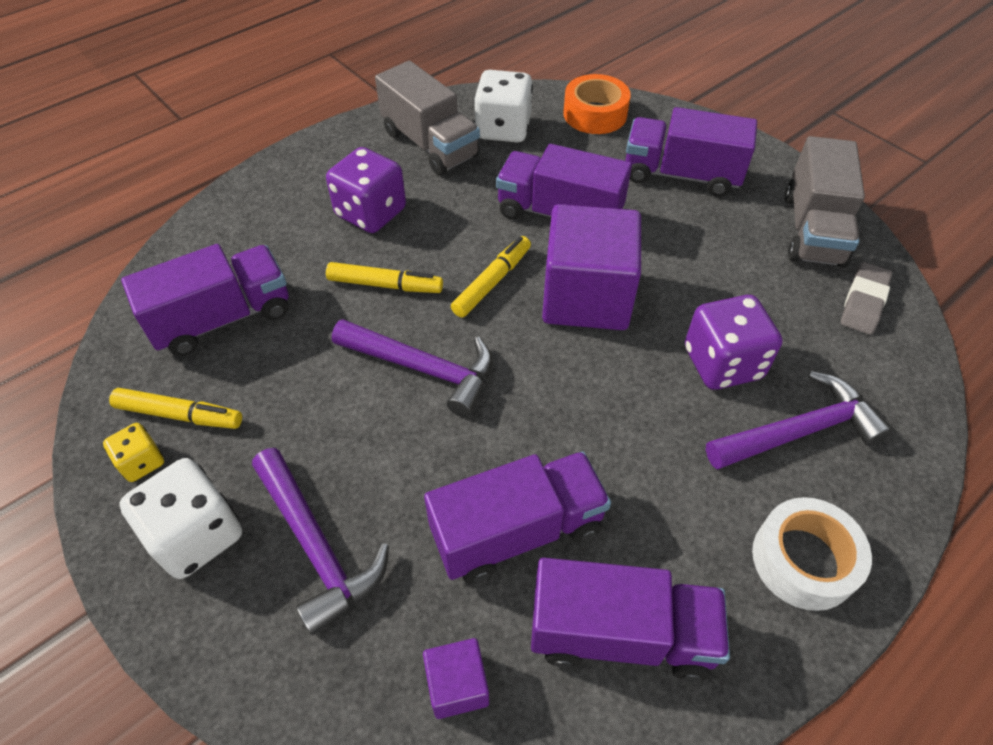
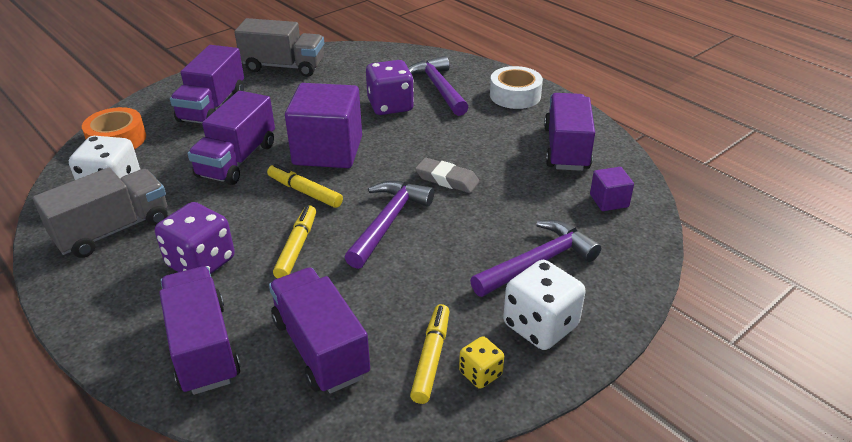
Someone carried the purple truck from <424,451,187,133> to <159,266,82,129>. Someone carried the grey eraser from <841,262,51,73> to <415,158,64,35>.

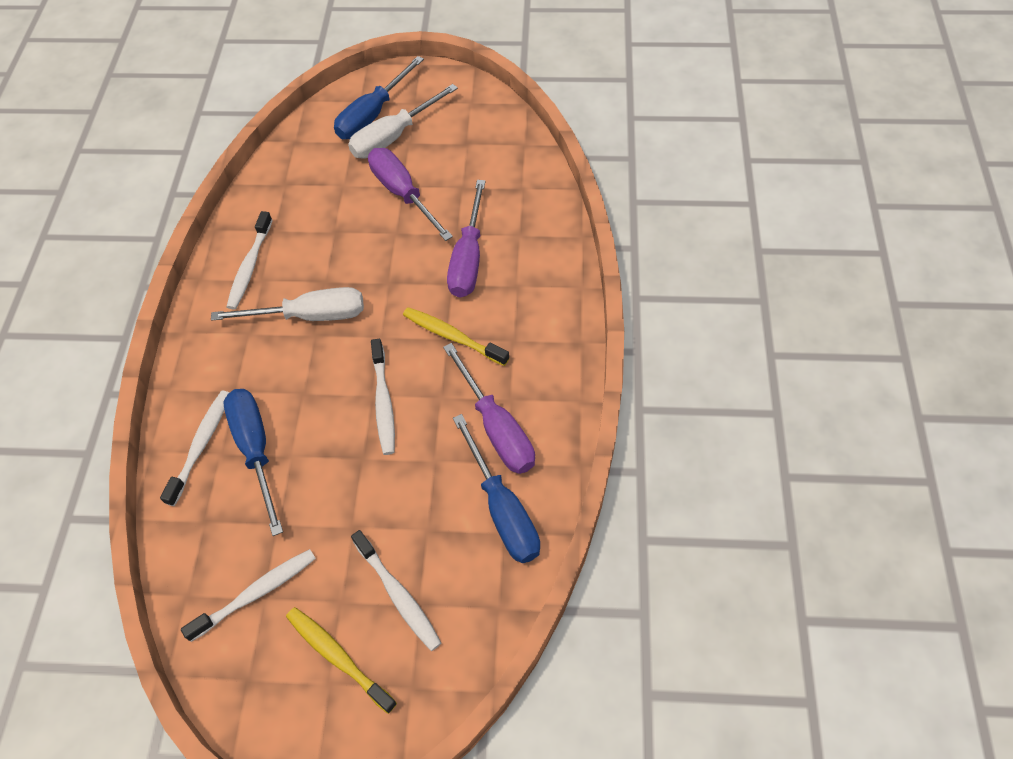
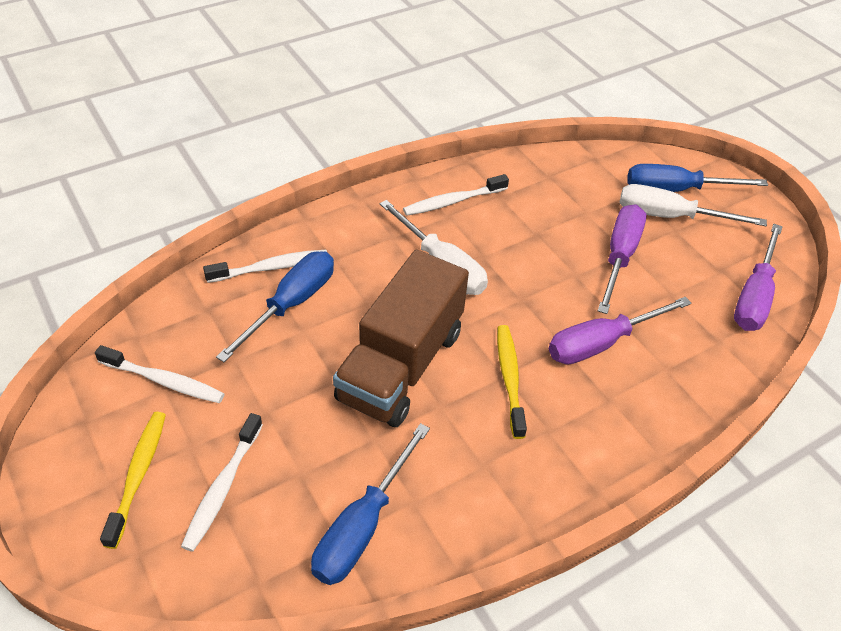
Someone swapped the white toothbrush at <371,339,24,116> for the brown truck at <333,250,136,177>. Someone carried the purple screwdriver from <443,343,92,131> to <734,224,48,107>.

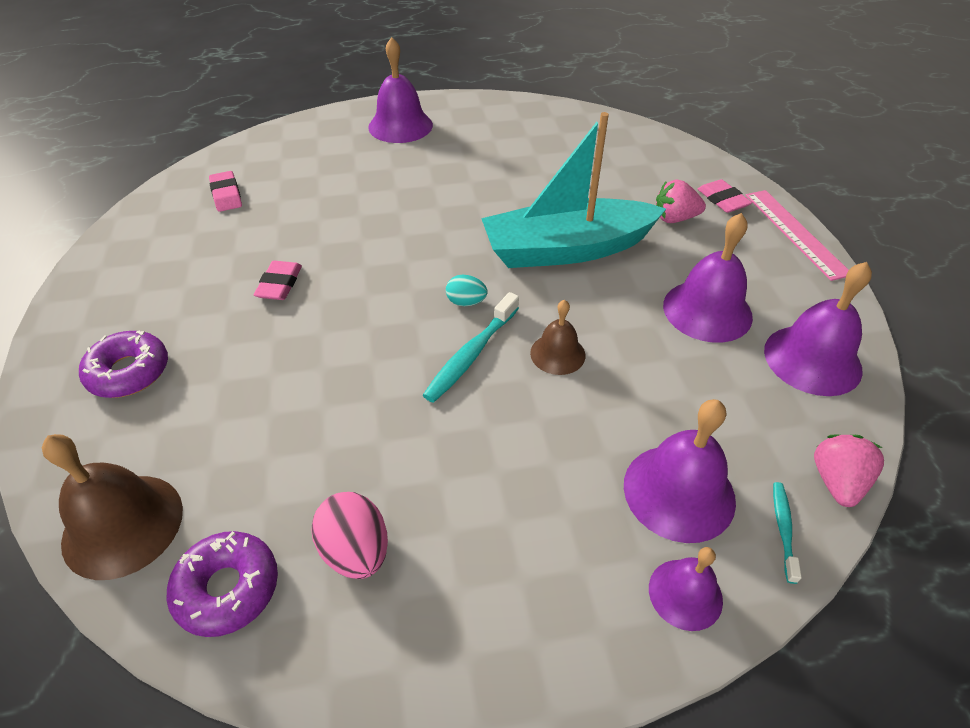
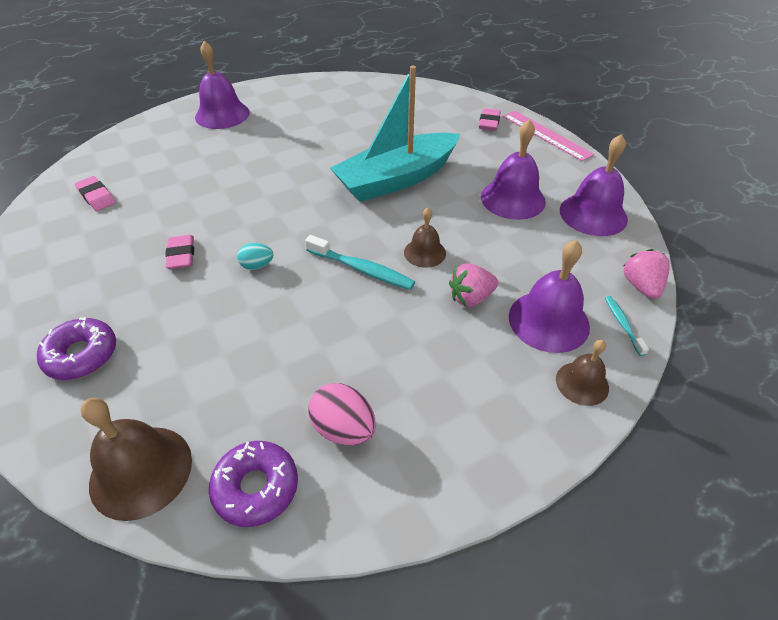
Someone rotated the turquoise toothbrush at <423,292,96,111> by 75 degrees counterclockwise. Someone carried the turquoise egg from <446,275,42,31> to <237,243,36,27>. Someone repainted the purple bell at <649,547,74,84>, which became the brown bell at <556,340,53,66>. Someone carried the pink strawberry from <656,180,50,43> to <449,263,49,44>. Someone rotated the pink eraser at <698,179,54,34> by 60 degrees clockwise.

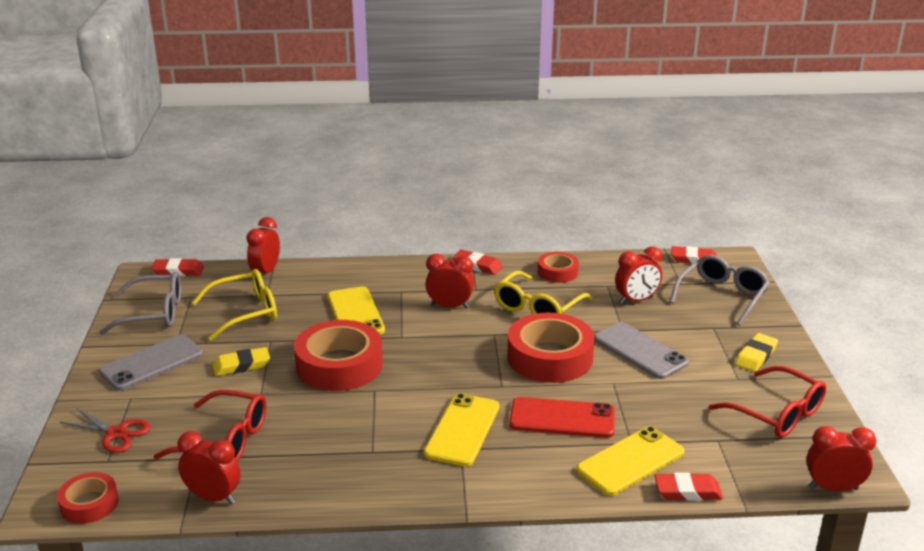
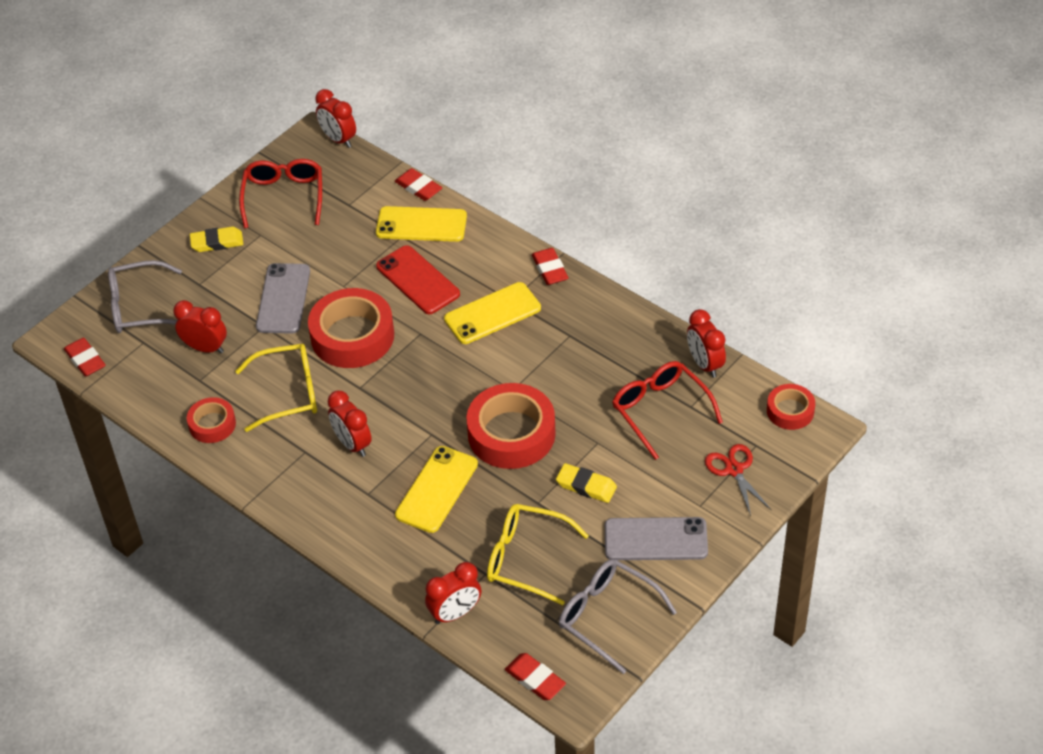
Someone carried the red eraser from <453,250,50,25> to <532,248,36,37>.

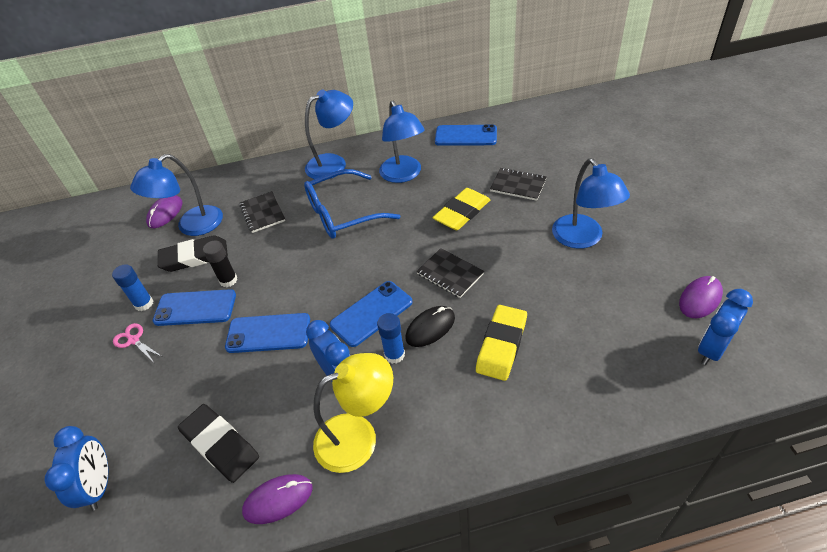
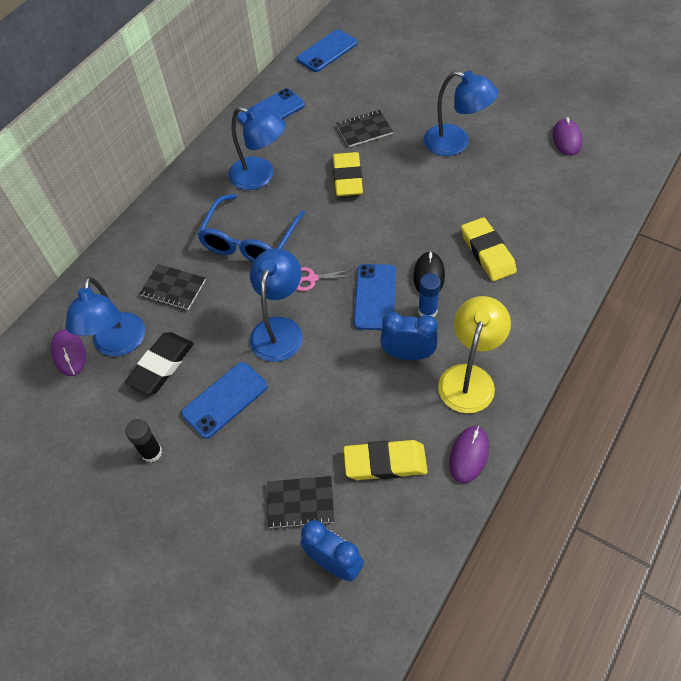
Someone took away the blue glue stick at <112,264,41,47>. Someone carried the pink scissors from <113,323,48,38> to <297,267,56,24>. Someone repainted the black eraser at <178,404,81,79>, which became the yellow eraser at <344,440,84,40>. Someone carried the black glue stick from <203,241,34,46> to <125,419,37,43>. Someone carried the blue phone from <225,313,85,40> to <297,29,61,43>. Someone carried the blue lamp from <305,89,48,90> to <250,248,53,114>. Someone carried the black notebook from <416,248,68,50> to <267,476,67,53>. Someone took away the blue clock at <698,289,55,76>.

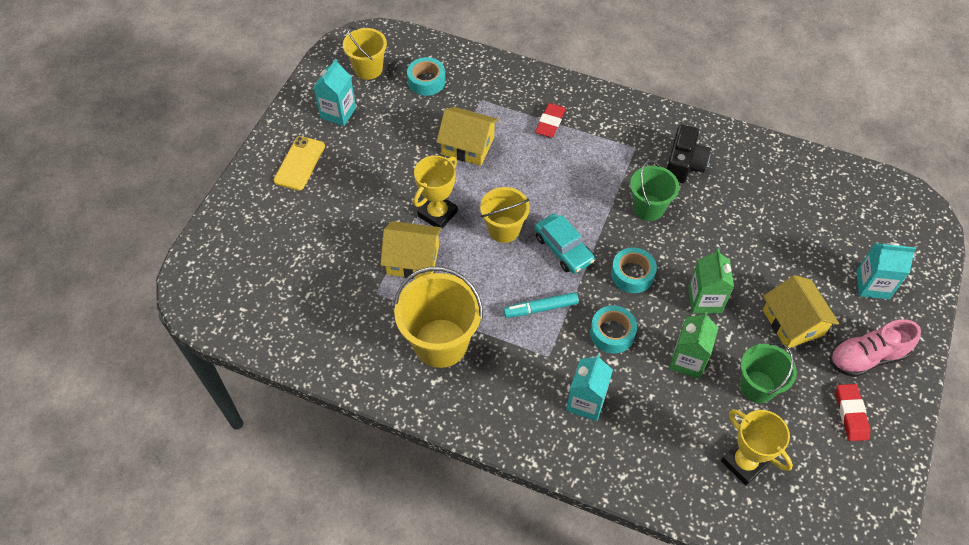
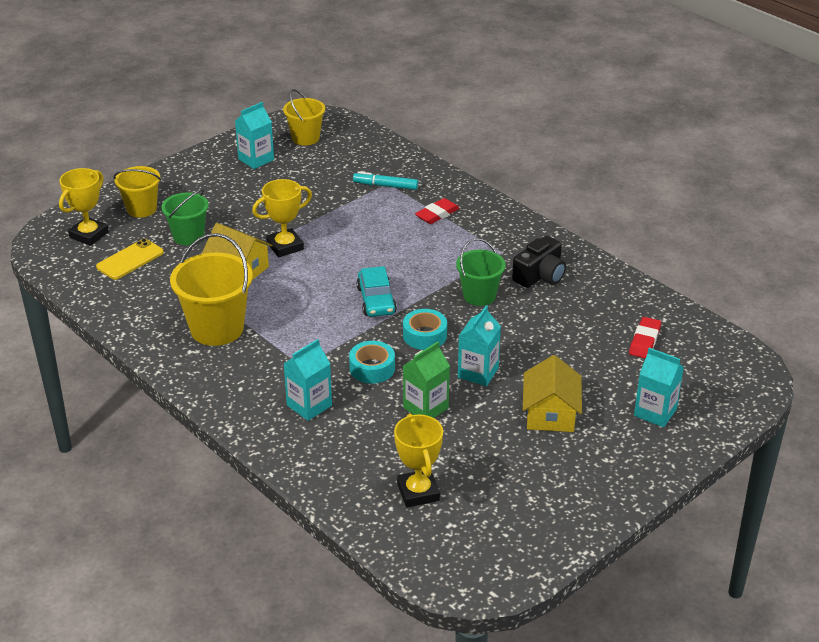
Someone carried the yellow phone from <274,136,51,55> to <96,239,68,41>. Someone took away the turquoise tape at <407,57,39,39>. Someone took away the yellow house at <436,107,63,59>. Someone carried the yellow bucket from <480,187,50,56> to <113,166,48,52>. Someone carried the turquoise marker from <503,292,76,26> to <353,171,65,19>. Someone repainted the green carton at <688,249,46,64>, which became the turquoise carton at <458,305,43,81>. Someone carried the green bucket from <740,342,57,61> to <162,189,47,57>. Someone took away the pink shoe at <830,319,91,58>. Someone carried the red eraser from <836,384,34,57> to <629,317,32,41>. Someone put down the yellow trophy at <59,168,50,78>.

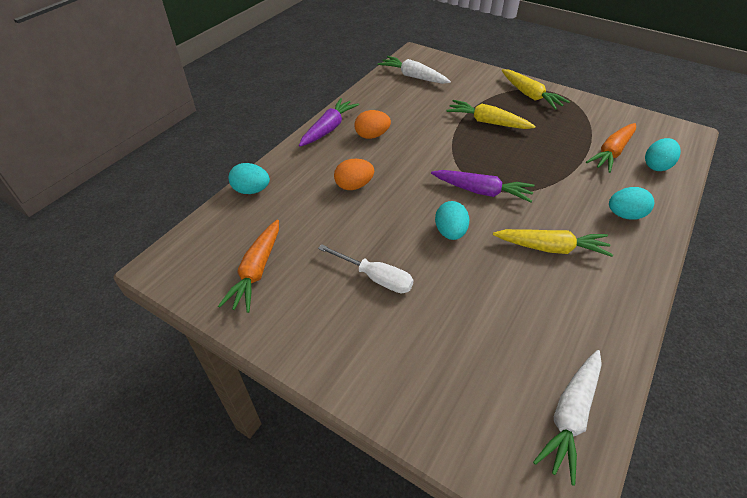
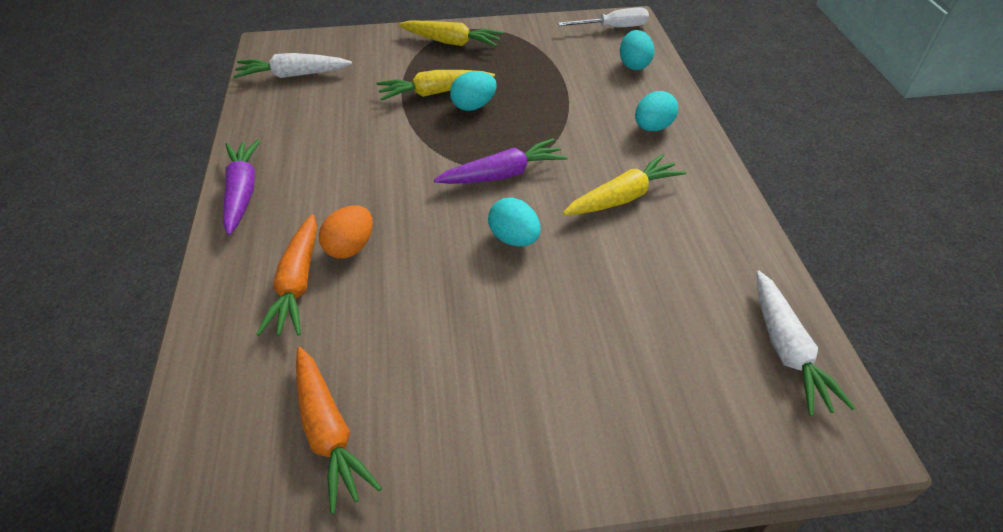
Someone carried the turquoise egg from <229,163,41,31> to <450,71,47,40>. Someone carried the white screwdriver from <318,244,96,49> to <558,7,91,20>. Someone took away the orange egg at <354,110,37,29>. Someone carried the orange carrot from <586,123,50,50> to <256,214,61,122>.

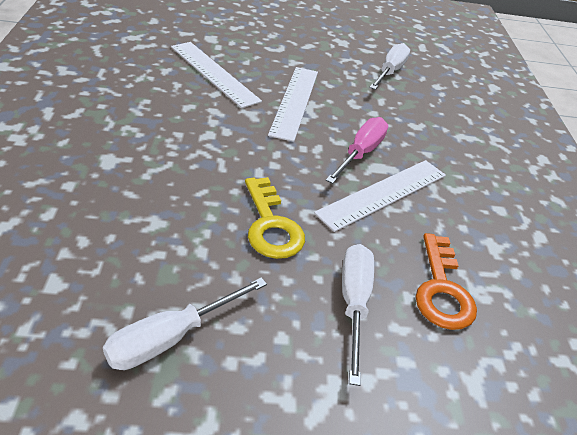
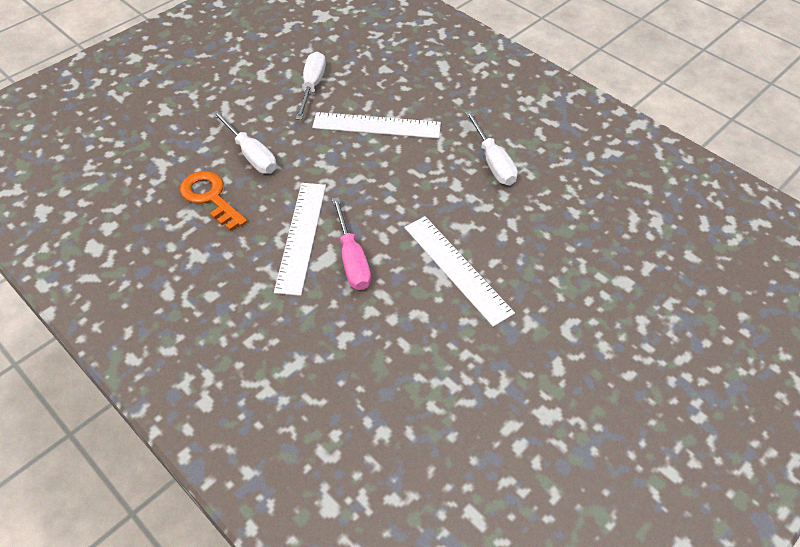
Someone carried the white ruler from <171,42,91,66> to <312,112,129,27>. Someone took away the yellow key at <245,177,60,82>. Someone carried the white screwdriver from <369,43,41,47> to <465,111,53,74>.

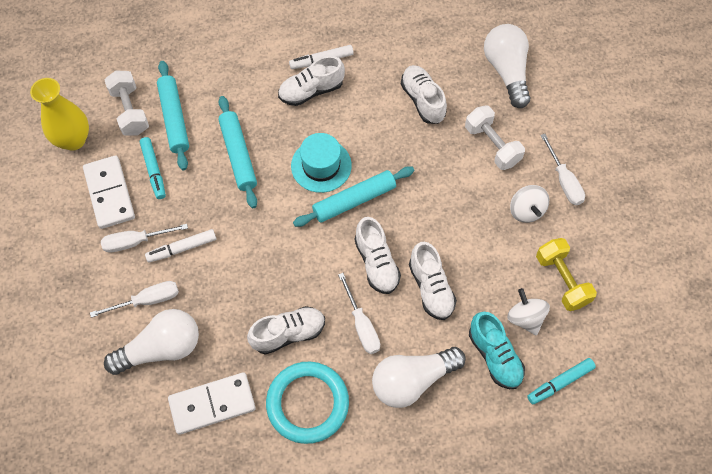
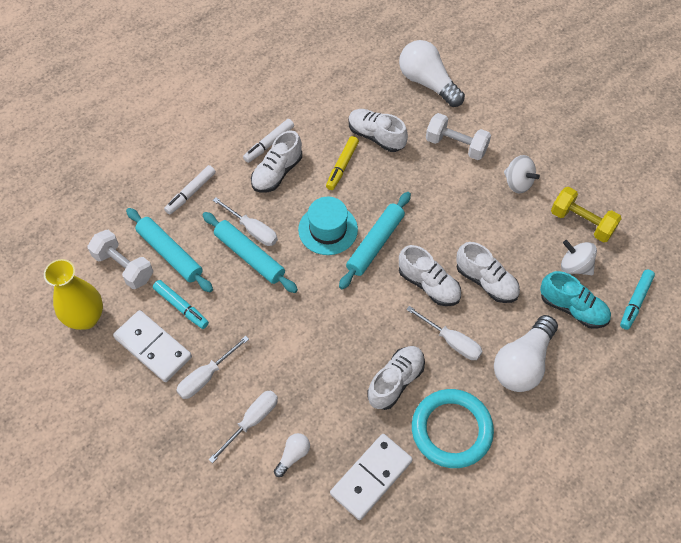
Someone scaled the white light bulb at <104,309,95,66> by 0.47. Someone carried the white marker from <145,229,71,34> to <164,165,52,49>. Someone carried the white screwdriver from <540,134,45,71> to <213,197,65,49>. Someone put down the yellow marker at <326,136,33,54>.

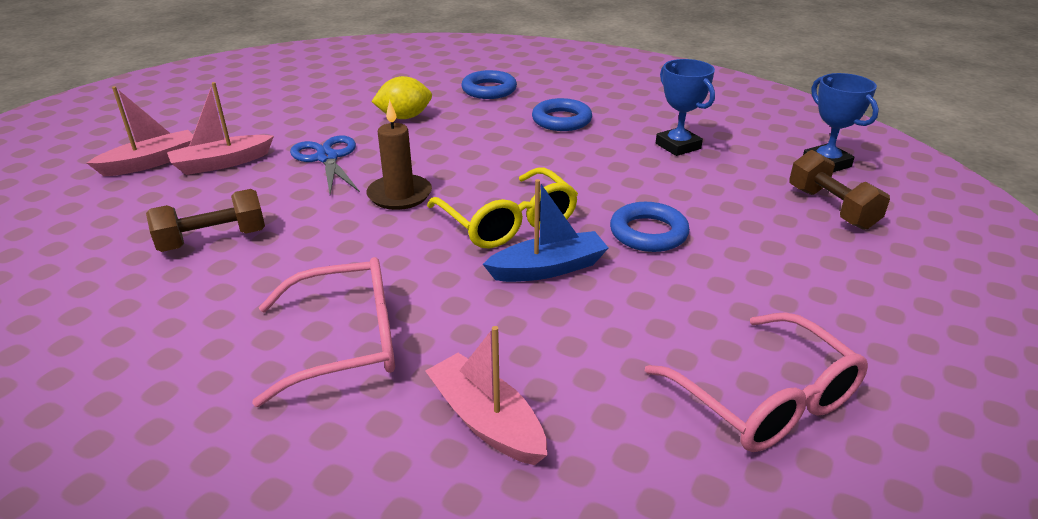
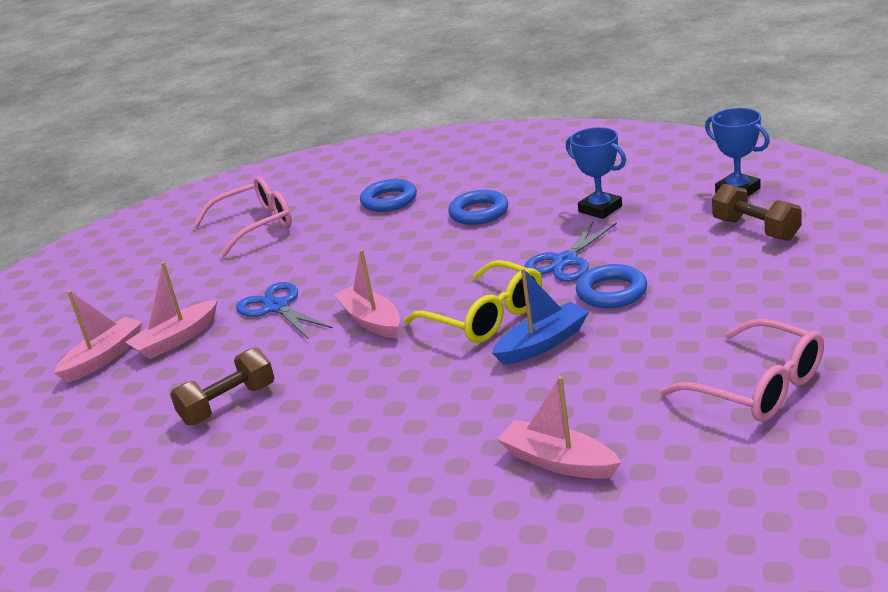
Someone carried the pink glasses from <252,257,143,150> to <193,176,99,82>. Someone swapped the brown candle at <367,100,65,110> for the pink boat at <334,249,66,89>. Someone took away the yellow lemon at <371,76,61,43>. Someone put down the blue scissors at <524,220,93,62>.

